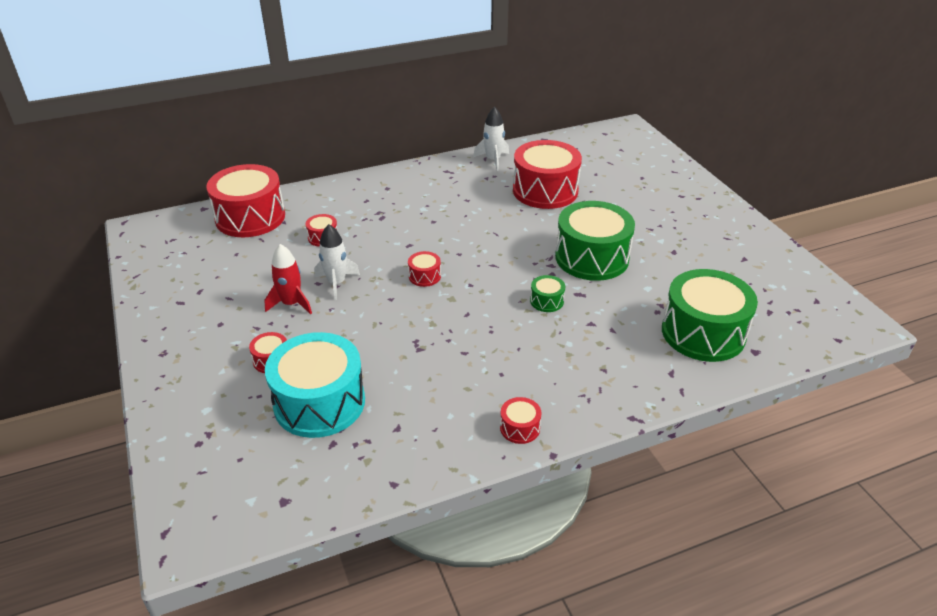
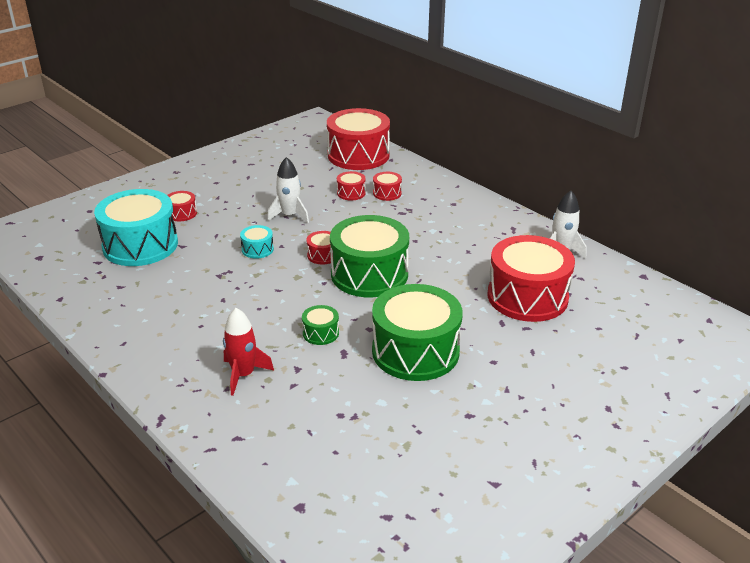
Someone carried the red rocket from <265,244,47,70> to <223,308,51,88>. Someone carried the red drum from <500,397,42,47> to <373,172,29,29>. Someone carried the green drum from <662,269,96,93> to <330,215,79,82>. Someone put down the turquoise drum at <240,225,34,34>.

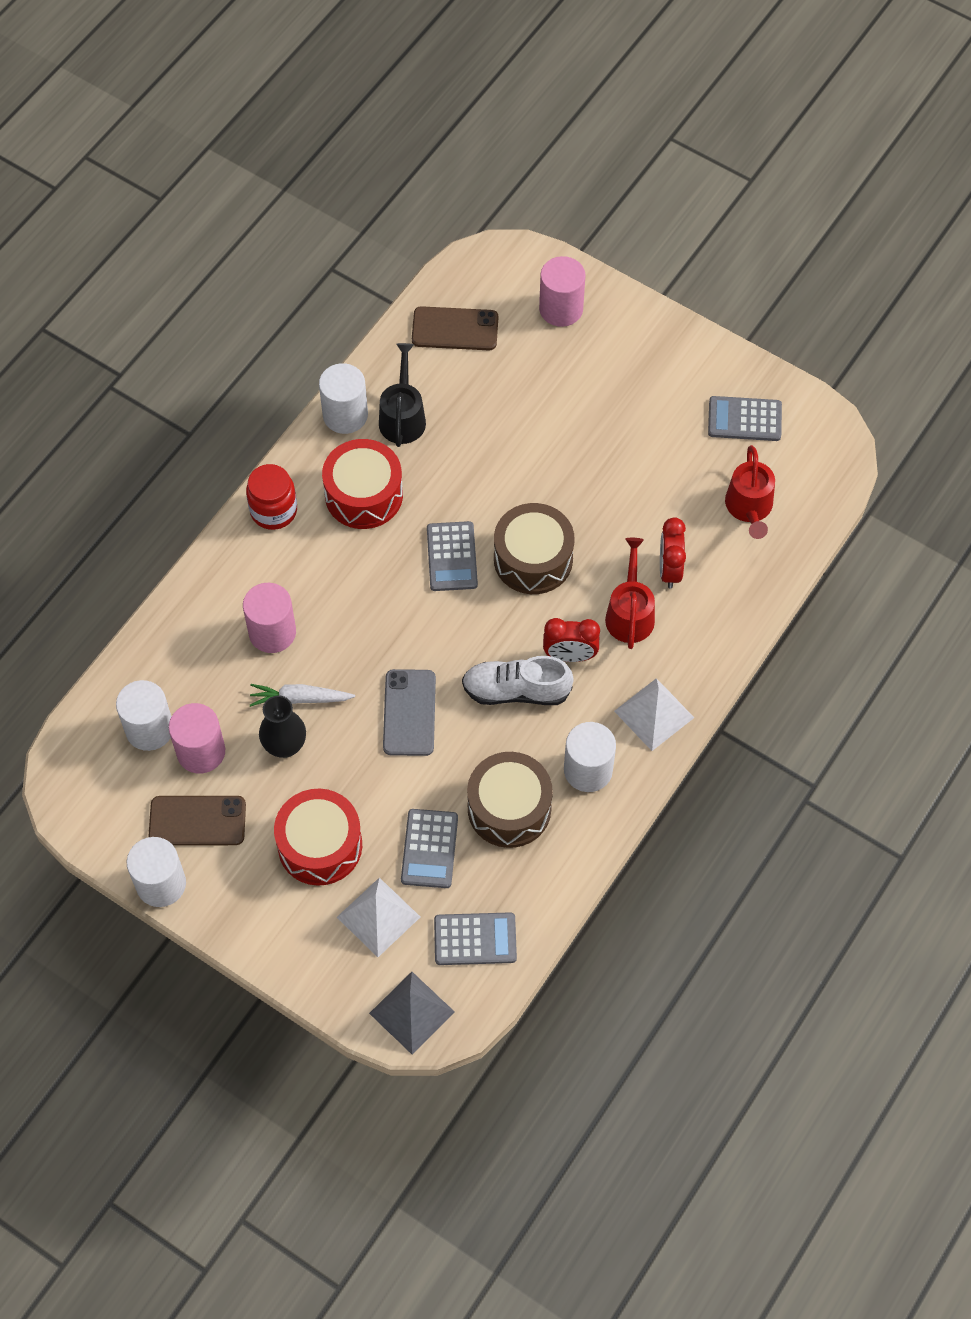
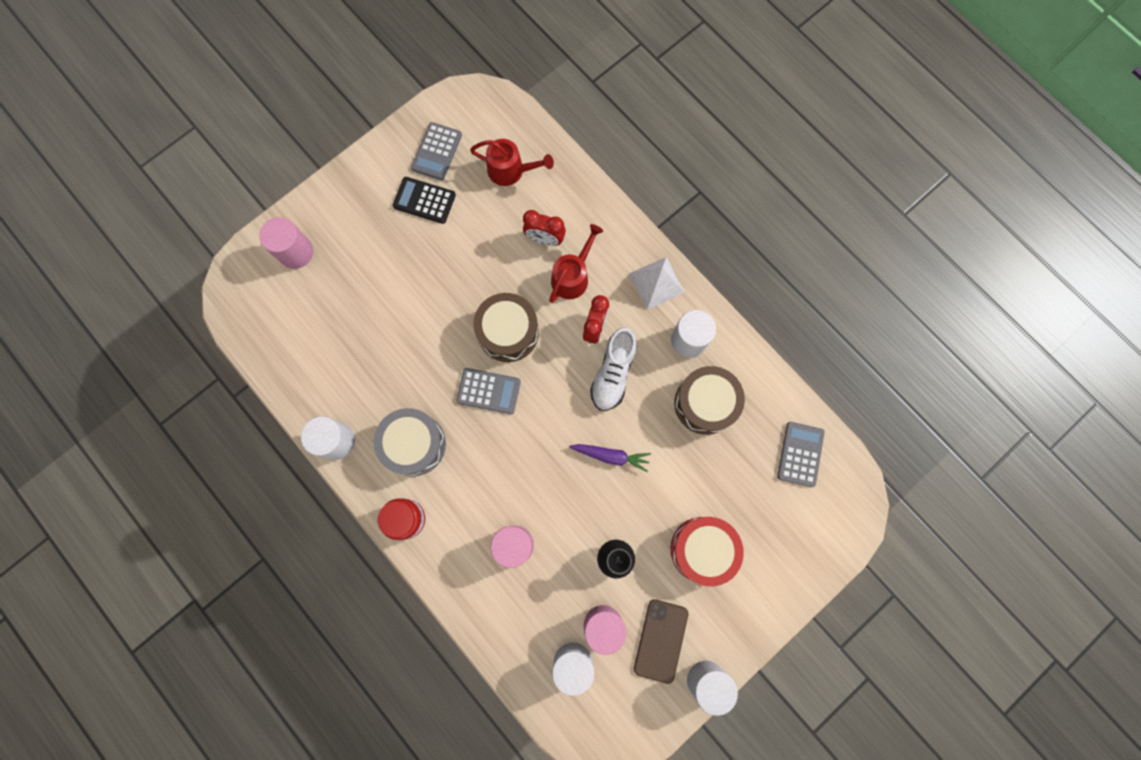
Someone took away the white carrot at <250,684,105,23>. Someone repainted the red drum at <322,439,81,90>, which became the grey drum at <374,408,72,68>. Someone took away the white pyramid at <337,878,83,79>. Someone took away the grey pyramid at <369,972,86,82>. Someone took away the black watering can at <379,343,47,104>. Someone swapped the grey phone at <383,669,53,87> for the purple carrot at <569,444,82,28>. Someone took away the grey calculator at <401,809,57,79>. Someone took away the brown phone at <412,306,86,44>. Someone rotated the red watering can at <605,538,50,111> by 105 degrees clockwise. Someone put down the black calculator at <393,177,63,47>.

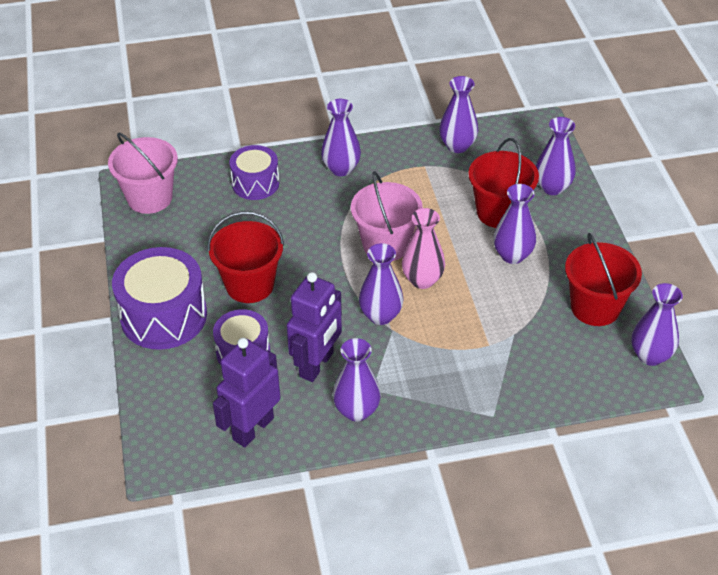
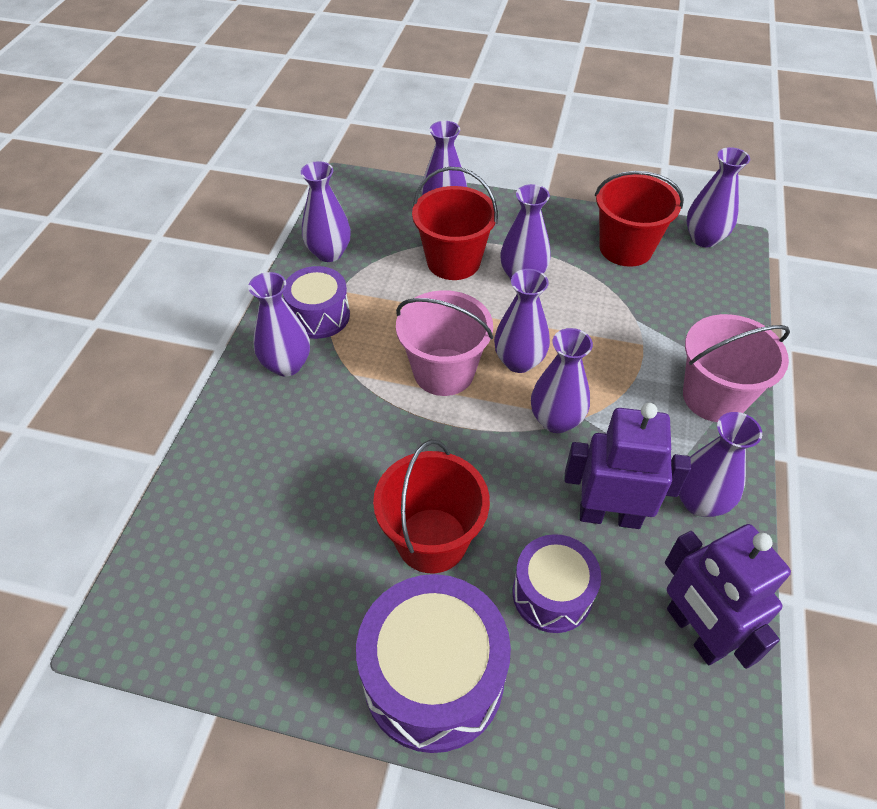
Someone carried the pink bucket from <108,133,70,81> to <683,314,107,108>. Someone carried the purple drum from <230,145,49,55> to <283,266,67,73>. Someone rotated the purple robot at <287,272,55,110> by 45 degrees counterclockwise. Someone repainted the pink vase at <402,208,43,81>, which became the purple vase at <494,269,56,104>.

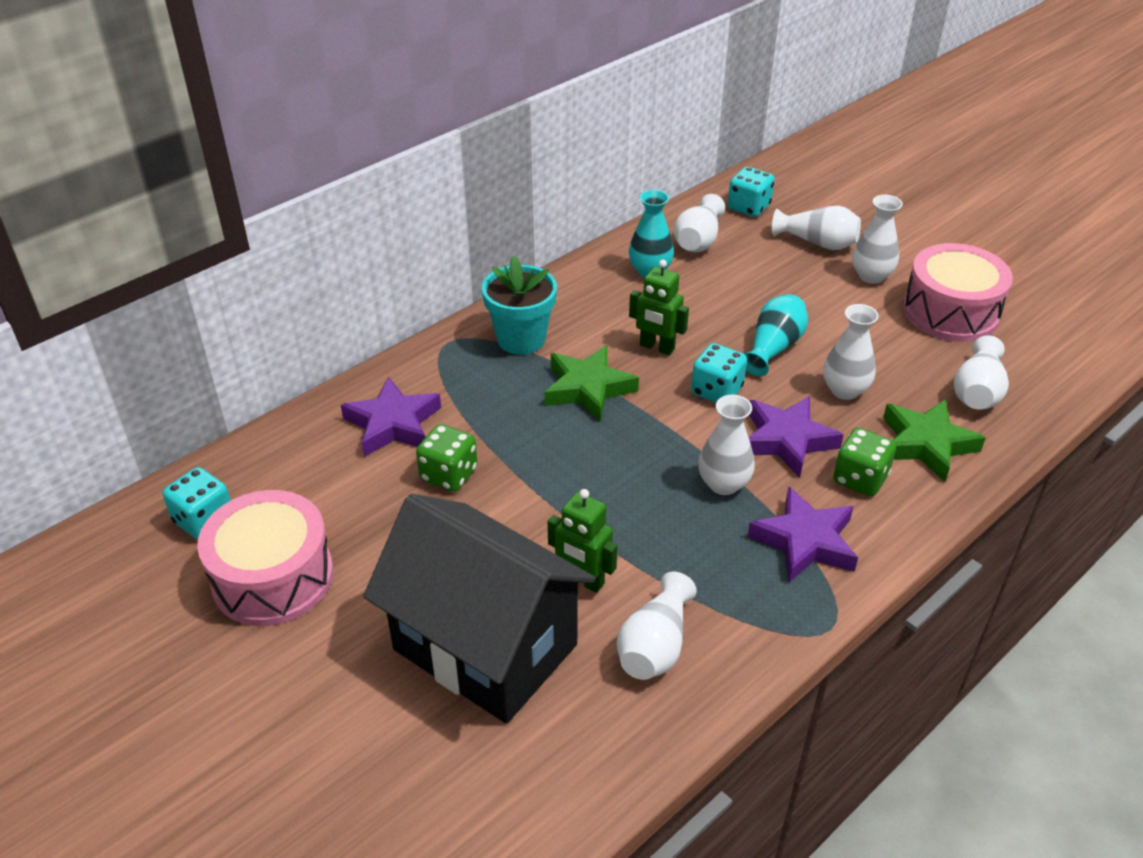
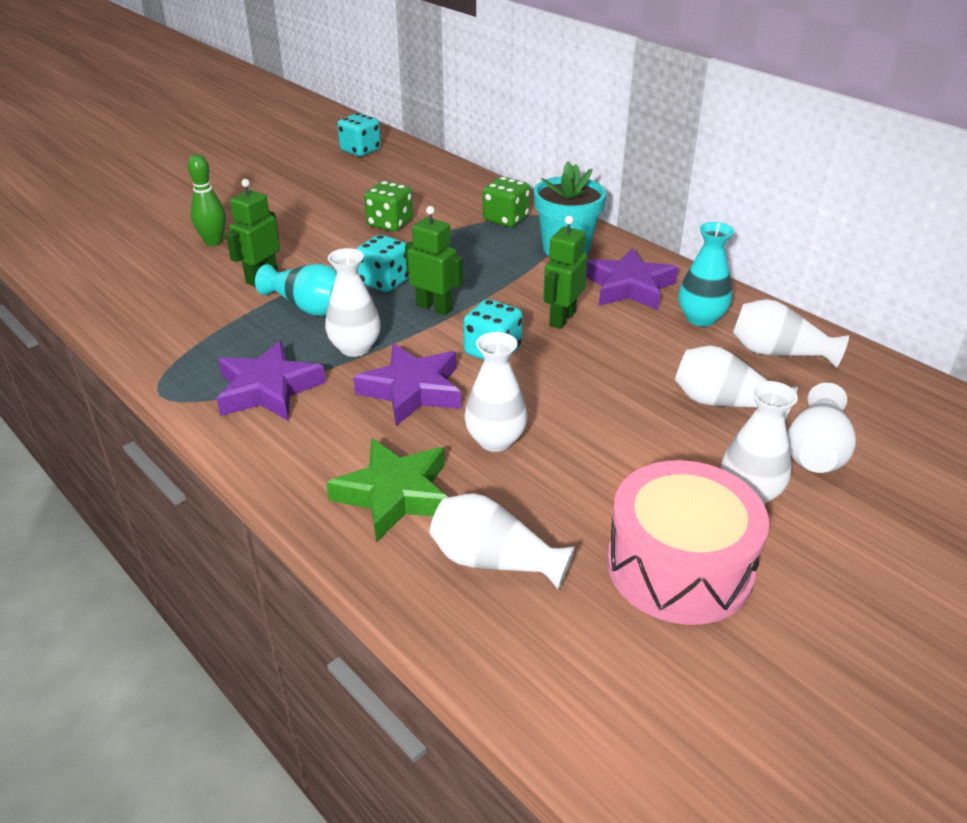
Someone took away the pink drum at <197,490,136,136>. Someone carried the purple star from <341,376,100,81> to <586,248,92,62>. Someone swapped the black house at <363,494,232,230> for the green bowling pin at <188,154,38,92>. Someone took away the green star at <544,345,95,76>. Someone carried the white vase from <617,572,80,108> to <675,346,123,74>. Someone carried the turquoise dice from <728,167,47,50> to <356,234,53,58>. Someone carried the turquoise vase from <745,294,63,82> to <255,264,82,52>. Someone carried the green dice from <833,428,63,69> to <483,177,47,50>. Someone put down the green robot at <405,206,59,109>.

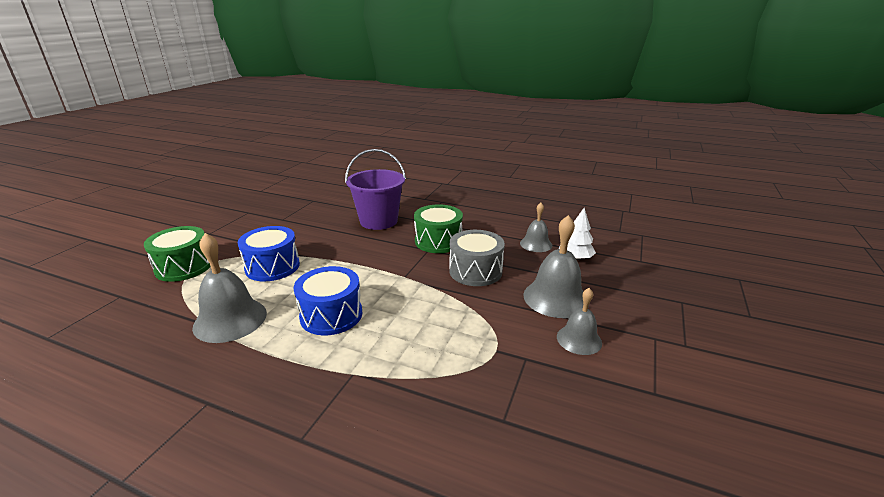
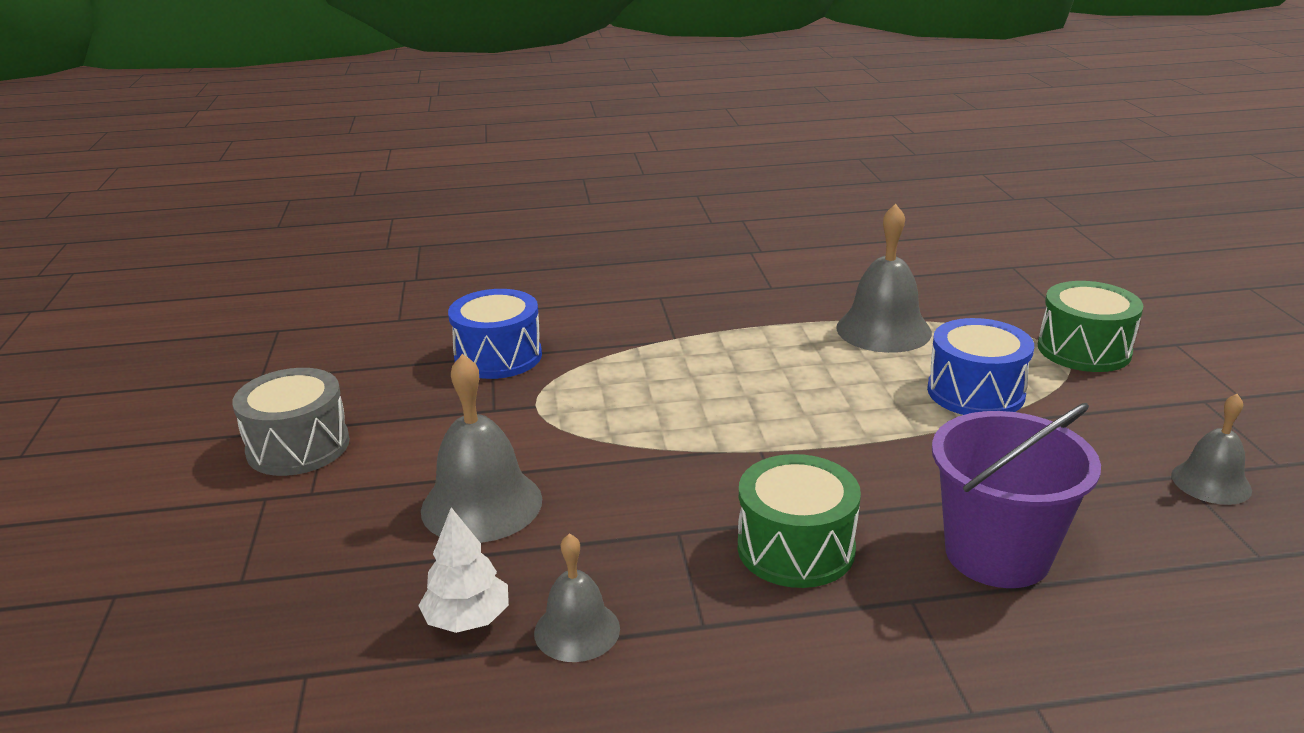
Someone carried the blue drum from <294,266,69,69> to <448,289,94,90>. Someone carried the grey drum from <449,230,56,56> to <232,368,118,108>. Someone carried the grey bell from <557,288,45,67> to <1171,394,81,111>.

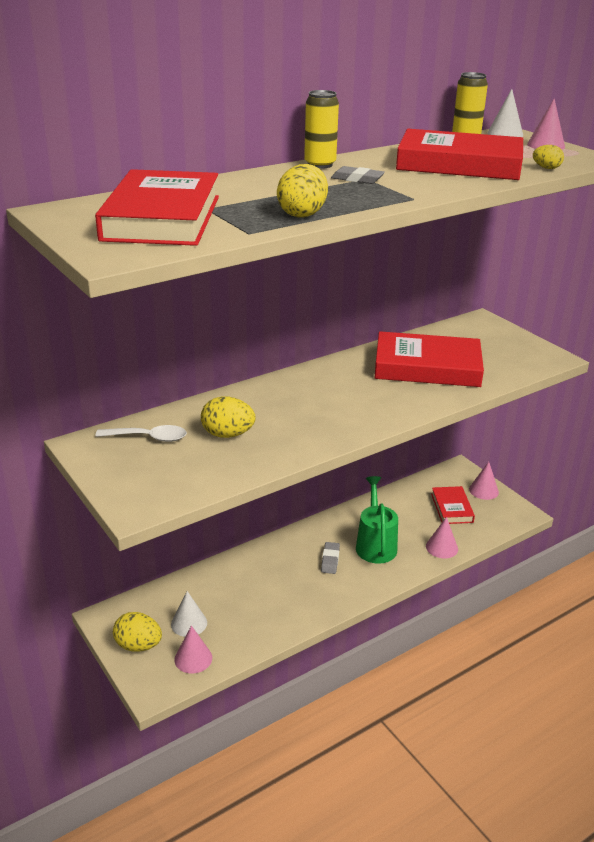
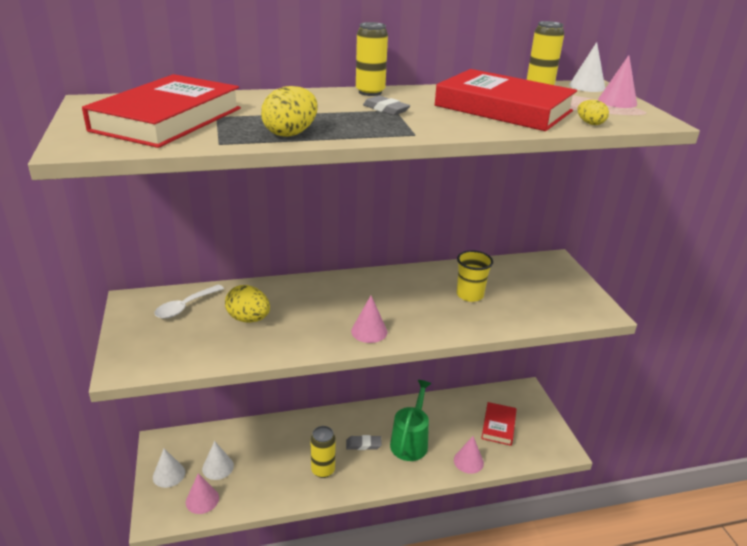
Someone rotated the white spoon at <95,425,92,17> by 105 degrees clockwise. Someone swapped the yellow egg at <113,612,49,40> for the white cone at <153,448,32,40>. Someone rotated the grey eraser at <321,542,19,32> by 60 degrees clockwise. Someone swapped the red book at <375,331,109,56> for the yellow cup at <457,250,36,52>. Someone carried the pink cone from <469,462,30,38> to <351,296,36,47>. Someone put down the yellow can at <310,426,26,52>.

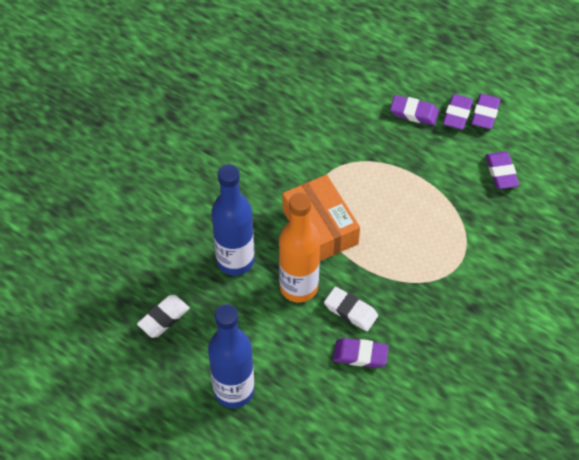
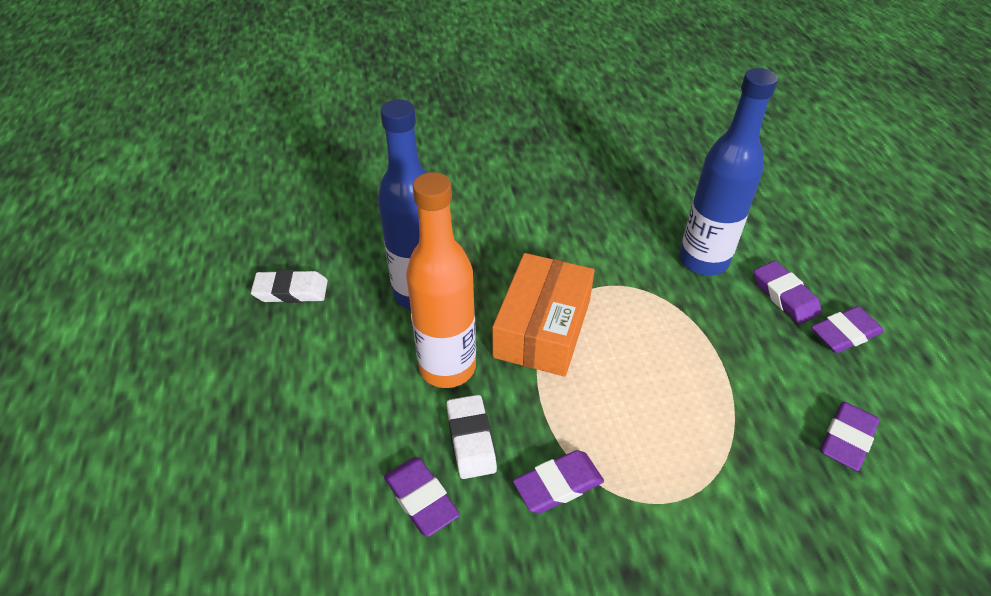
Someone carried the blue bottle from <208,304,46,104> to <679,68,99,207>. Someone carried the purple eraser from <471,94,30,35> to <513,450,91,63>.

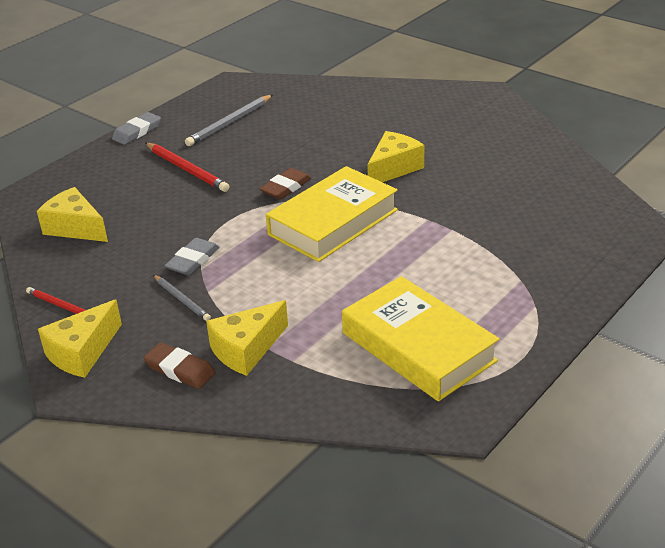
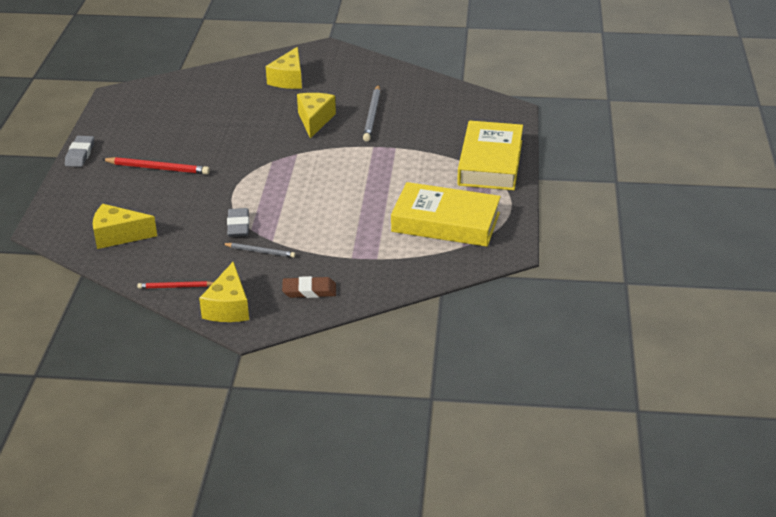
Someone carried the grey pencil from <185,95,88,51> to <363,85,18,57>. Someone carried the yellow cheese from <206,300,82,76> to <266,47,36,42>. Someone took away the brown eraser at <259,168,53,32>. Someone carried the yellow book from <266,166,132,96> to <457,121,66,69>.

